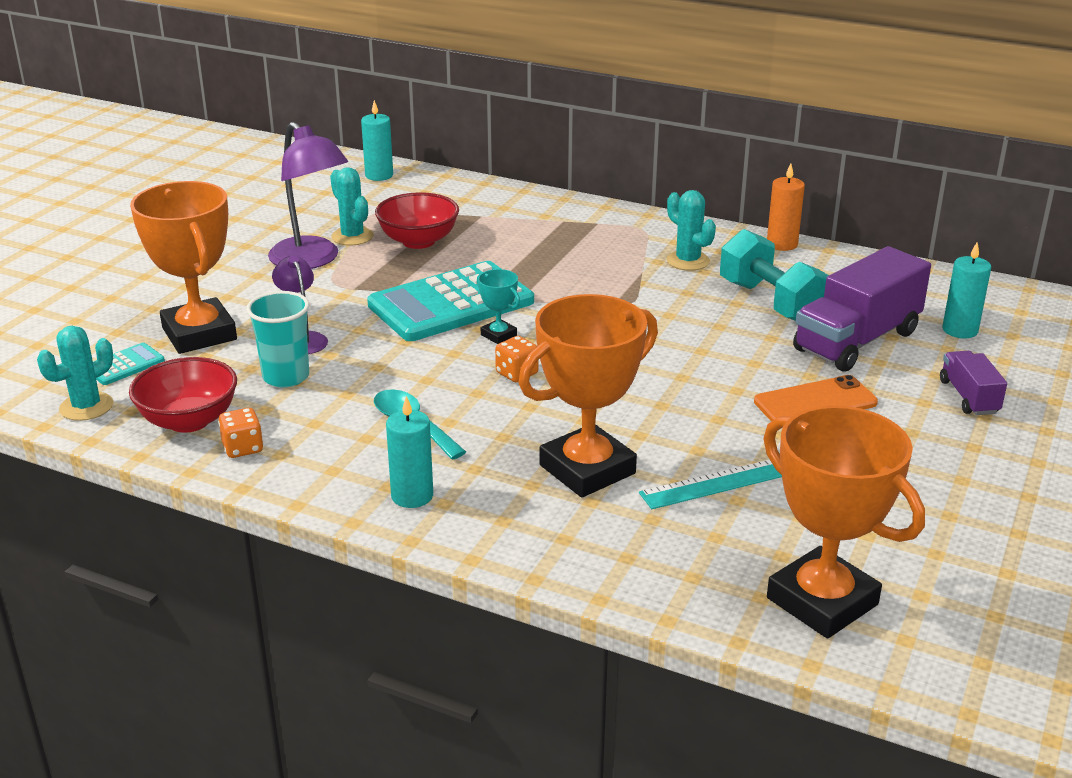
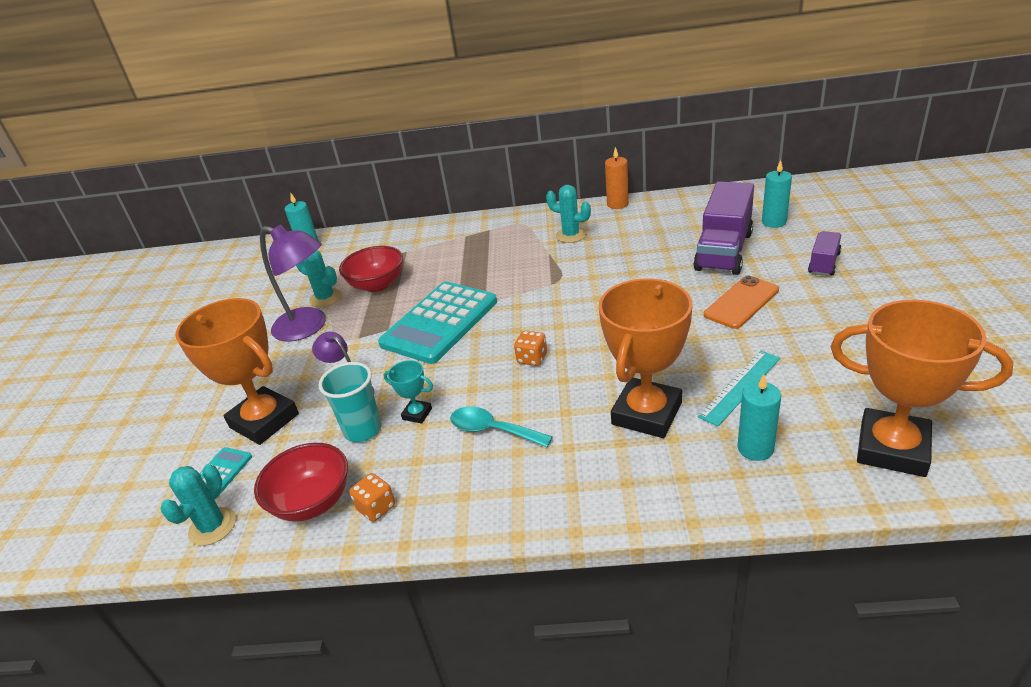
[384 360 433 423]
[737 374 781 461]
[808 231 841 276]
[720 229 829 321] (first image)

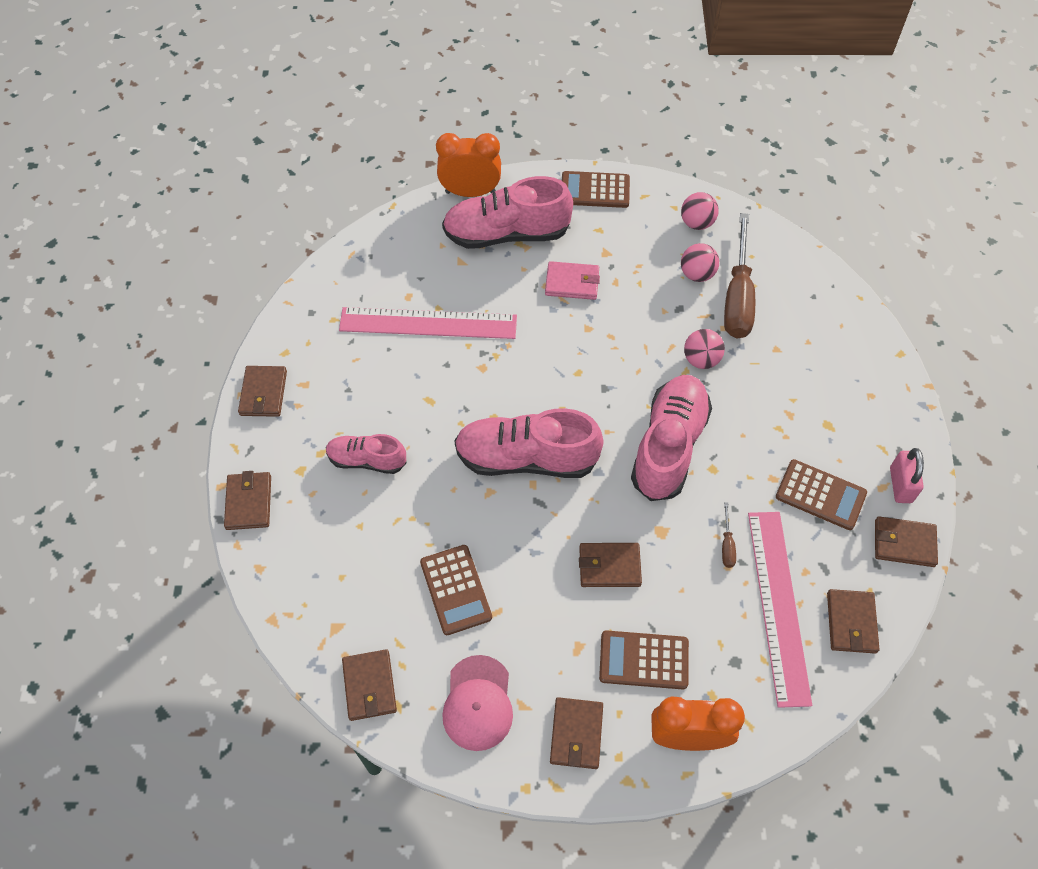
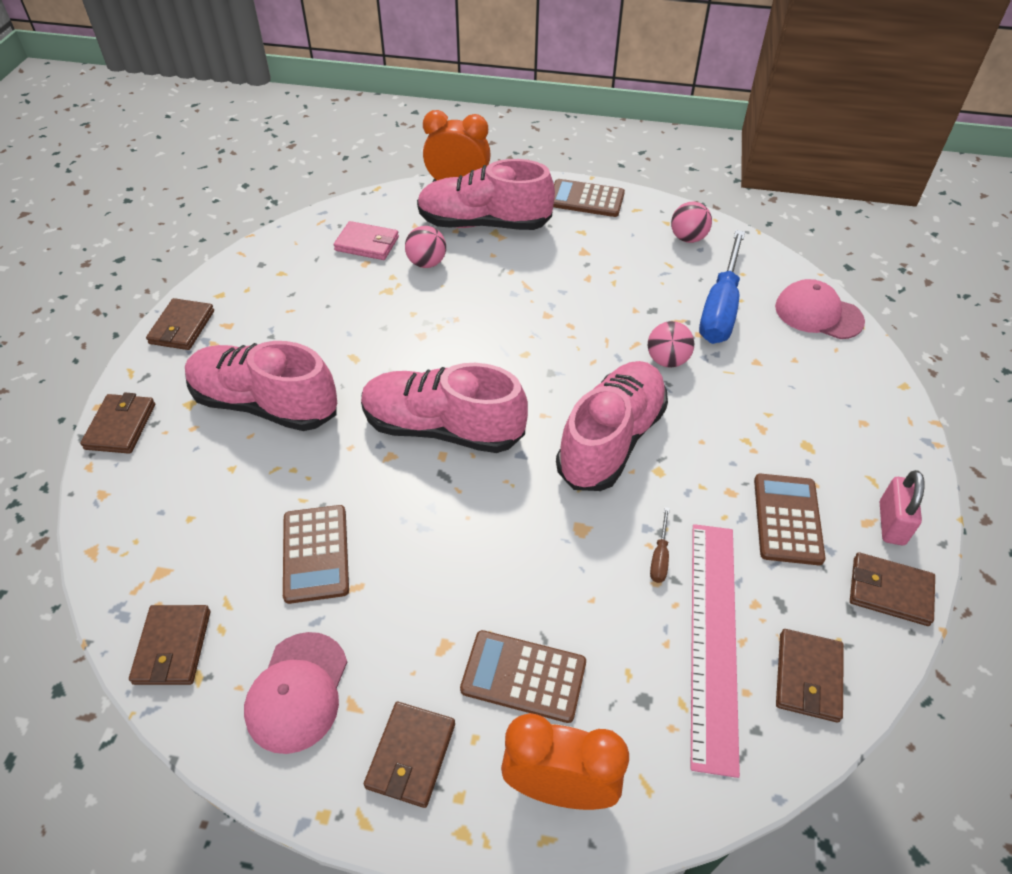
[185 341 337 431]
[334 221 399 260]
[405 226 446 268]
[699 230 745 344]
[754 474 826 565]
[775 279 865 339]
[339 307 517 339] (first image)
[579 543 642 587] (first image)

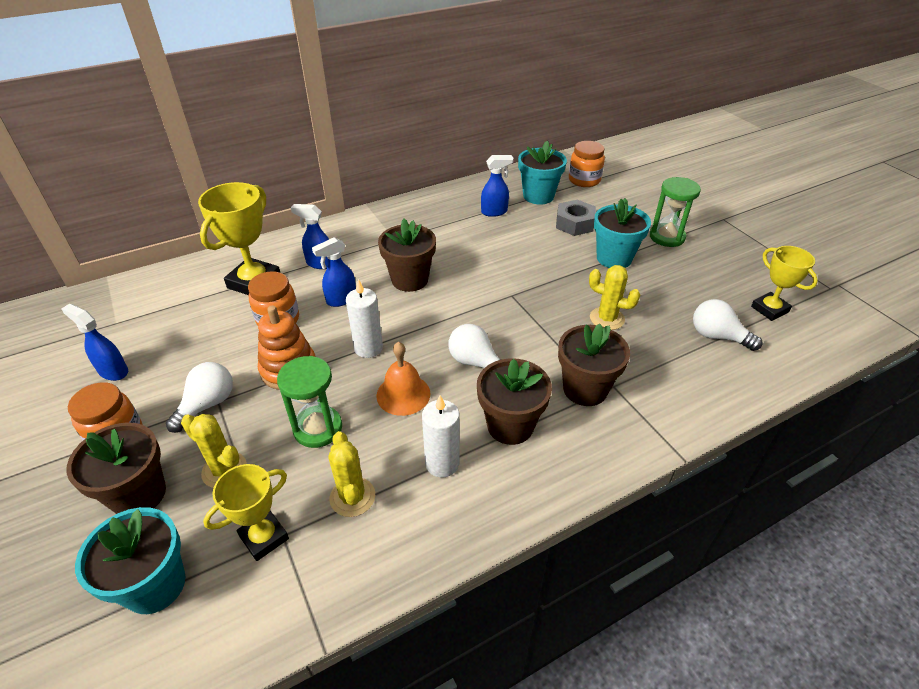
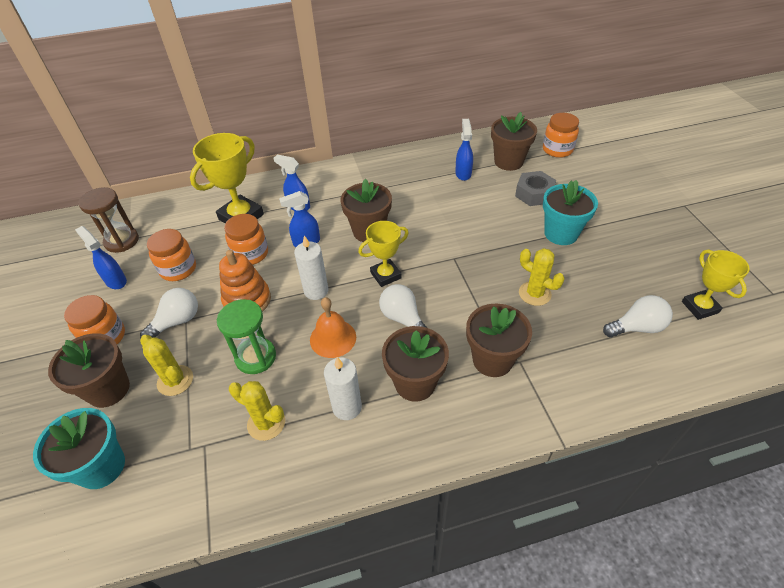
[79 187 139 253]
[147 229 196 281]
[229 381 285 441]
[358 221 409 287]
[455 119 473 181]
[491 112 537 171]
[603 295 673 337]
[650 177 701 247] (first image)

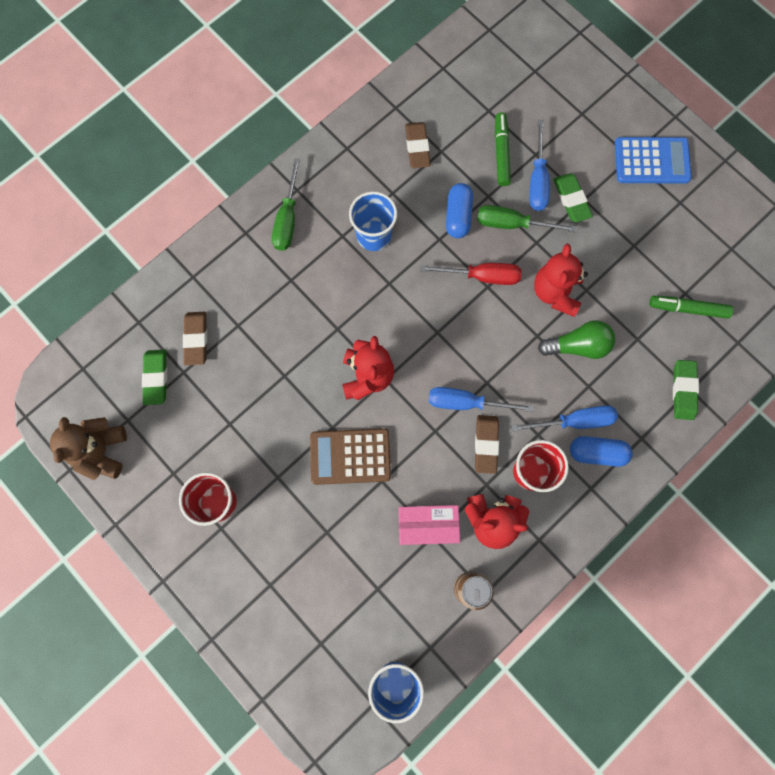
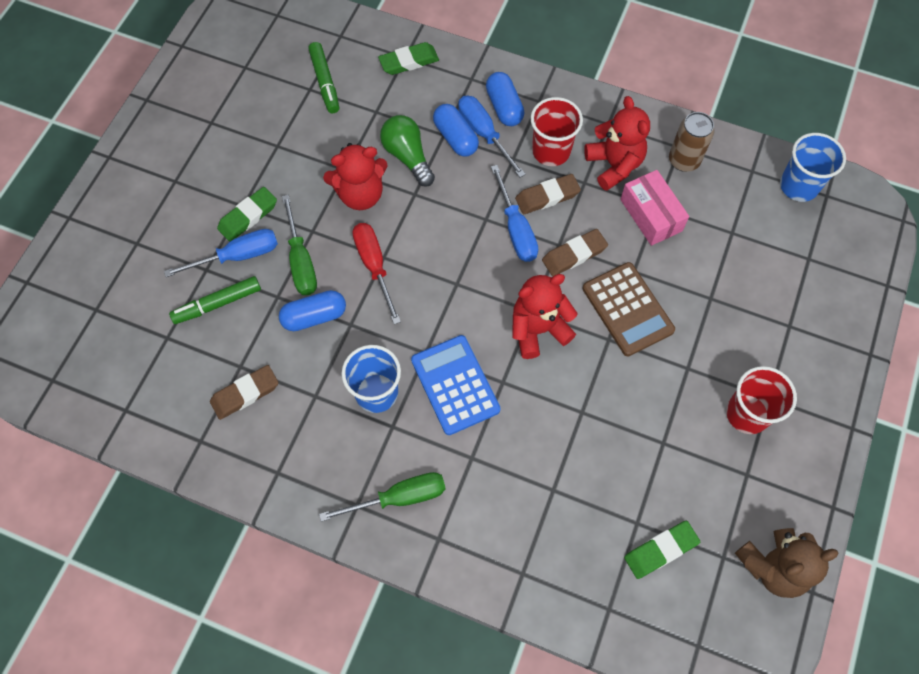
[411 335 501 435]
[433 104 479 156]
[542 229 608 276]

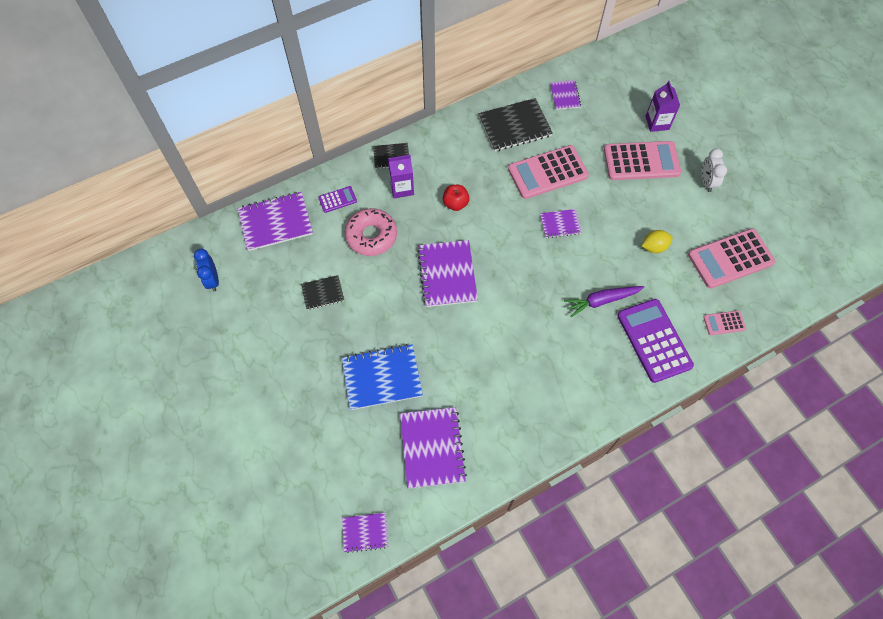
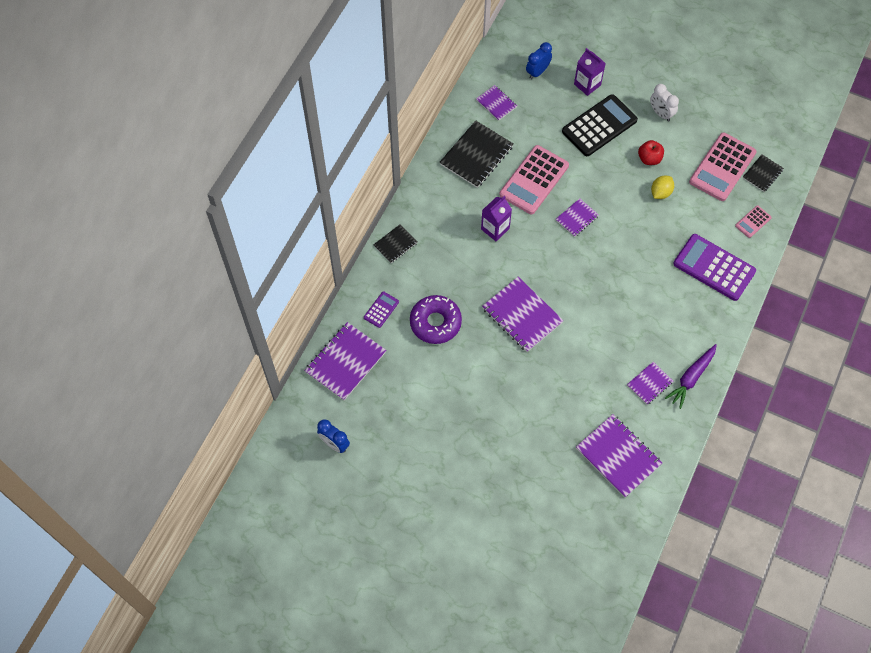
[410 295 462 344]
[481 196 512 241]
[526 42 552 79]
[562 94 638 156]
[627 362 673 405]
[638 140 664 165]
[665 344 717 409]
[743 155 784 192]
[342 344 423 410] (first image)

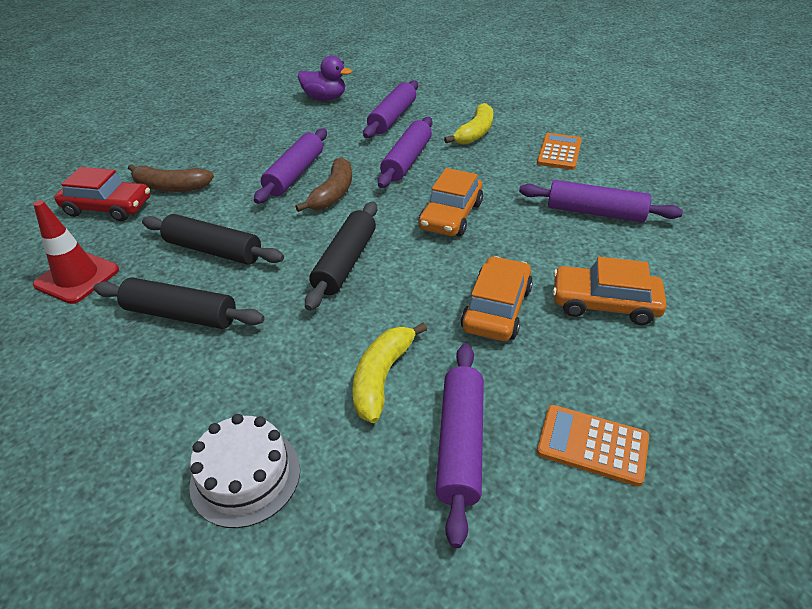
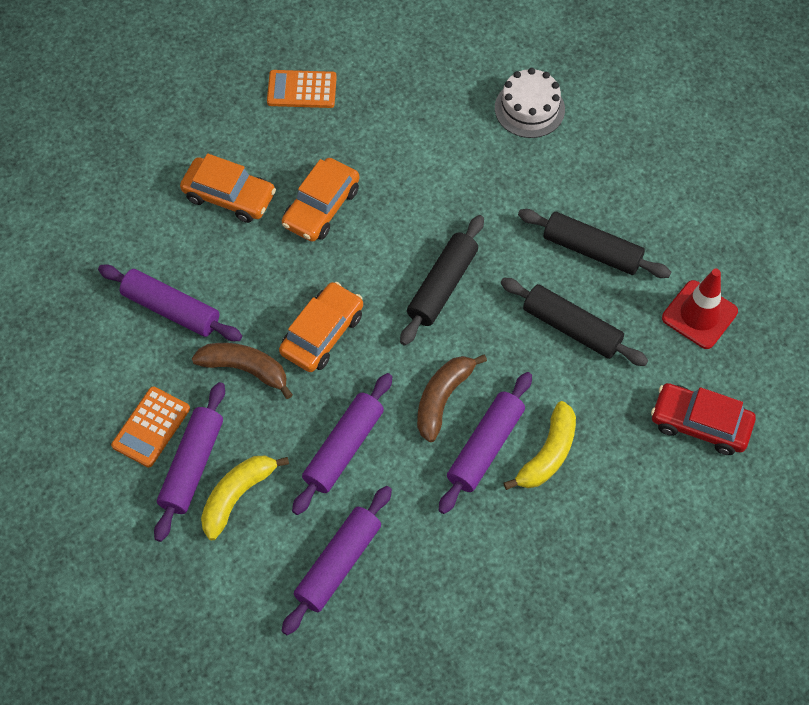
[154 382 225 542]
[192 343 293 399]
[267 70 337 108]
[503 401 576 490]
[298 56 352 101] (first image)

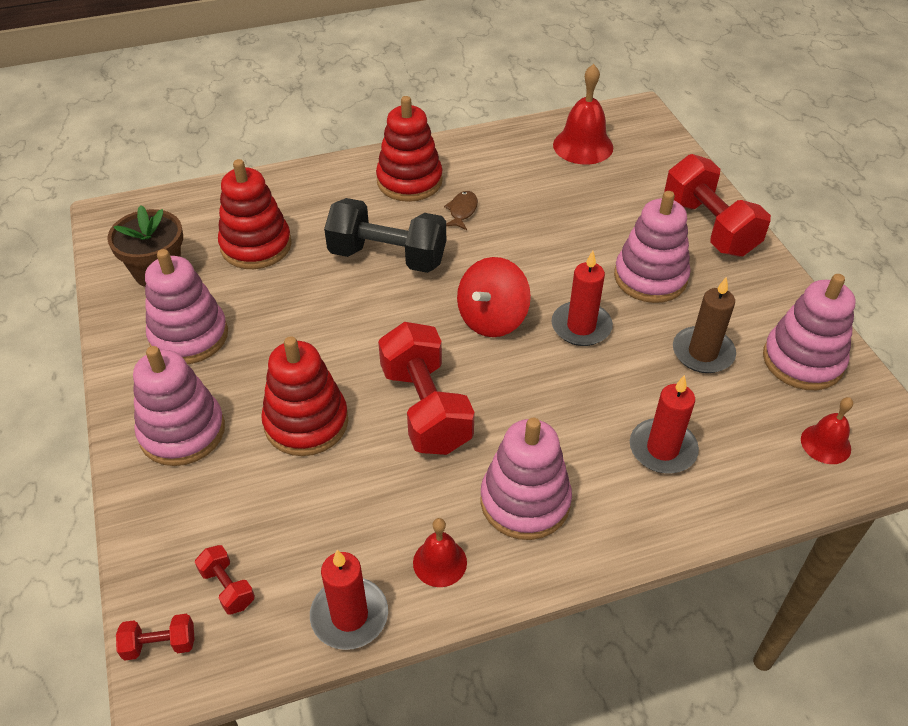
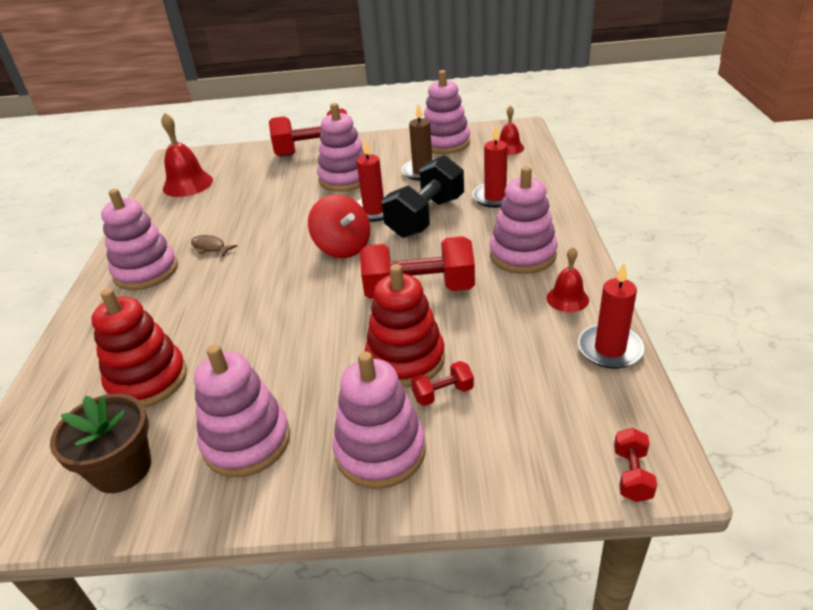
[101 189 178 290]
[382 155 464 238]
[411 361 474 406]

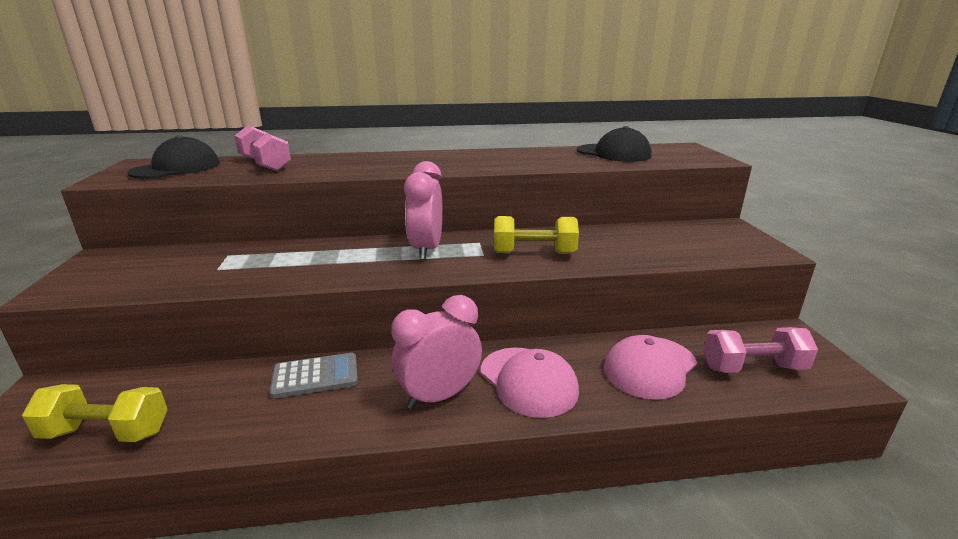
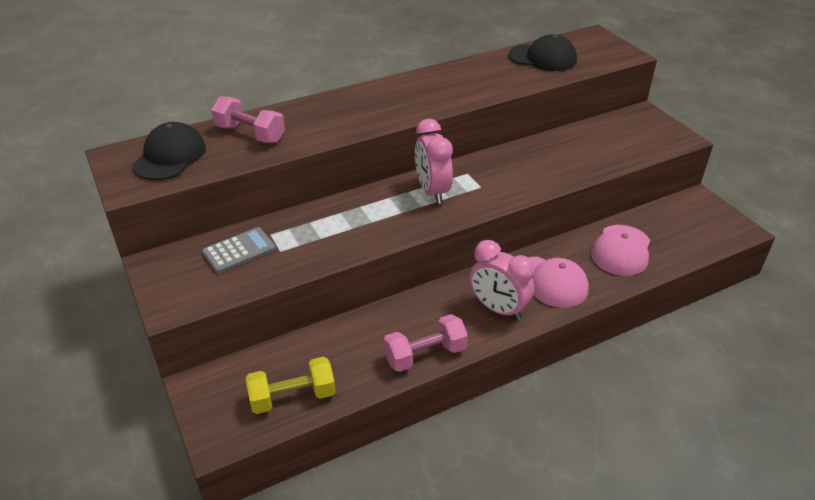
[202 227 276 274]
[384 314 468 372]
[470 240 535 320]
[494 216 579 254] (first image)

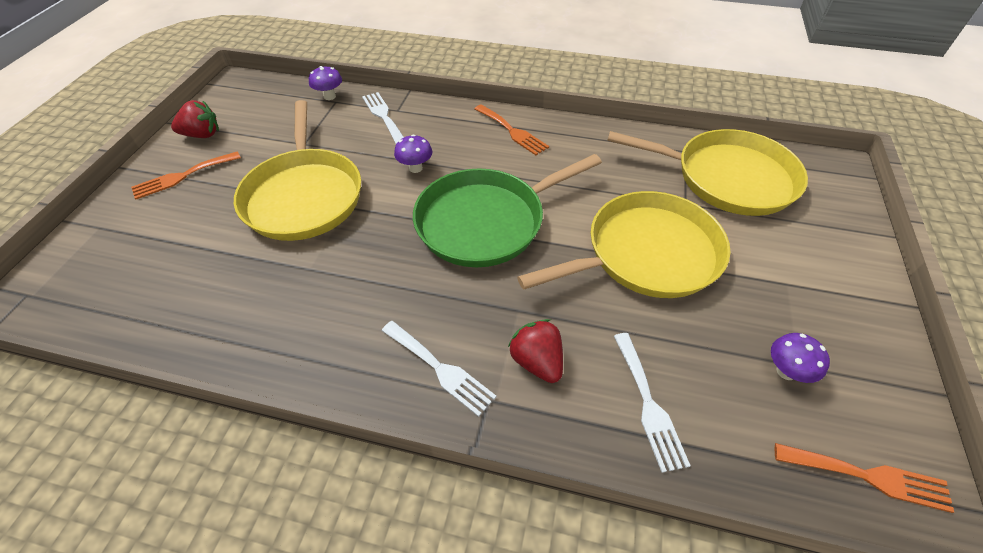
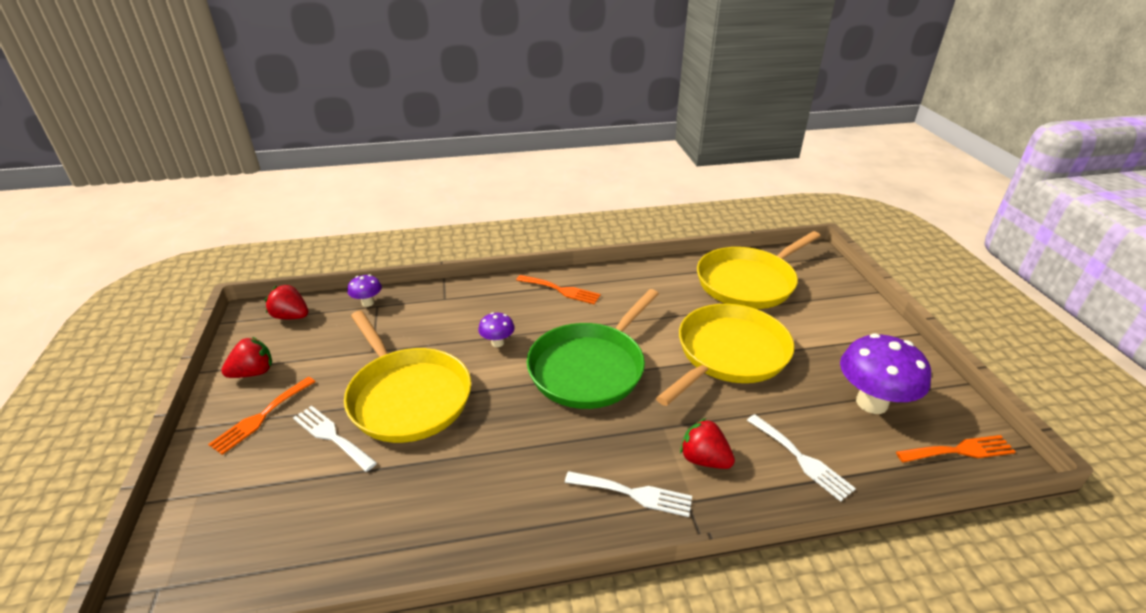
[265 285 308 319]
[293 406 377 472]
[697 231 821 309]
[840 334 931 414]

